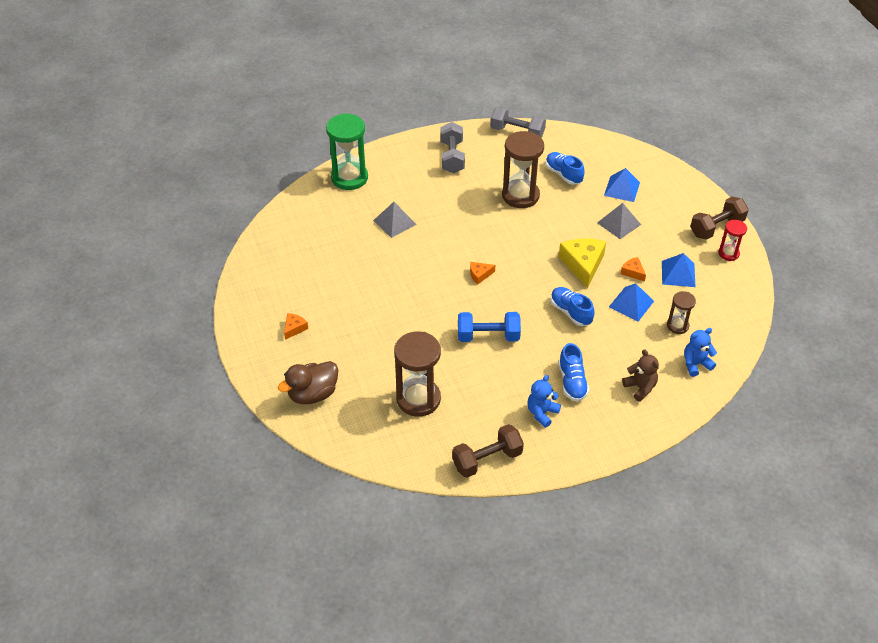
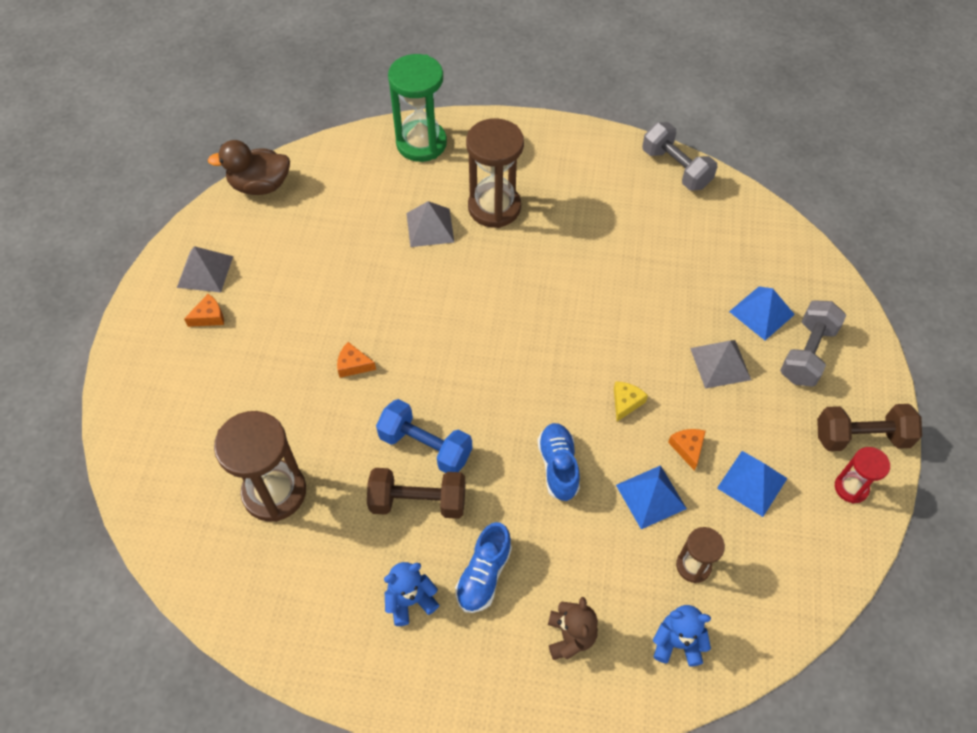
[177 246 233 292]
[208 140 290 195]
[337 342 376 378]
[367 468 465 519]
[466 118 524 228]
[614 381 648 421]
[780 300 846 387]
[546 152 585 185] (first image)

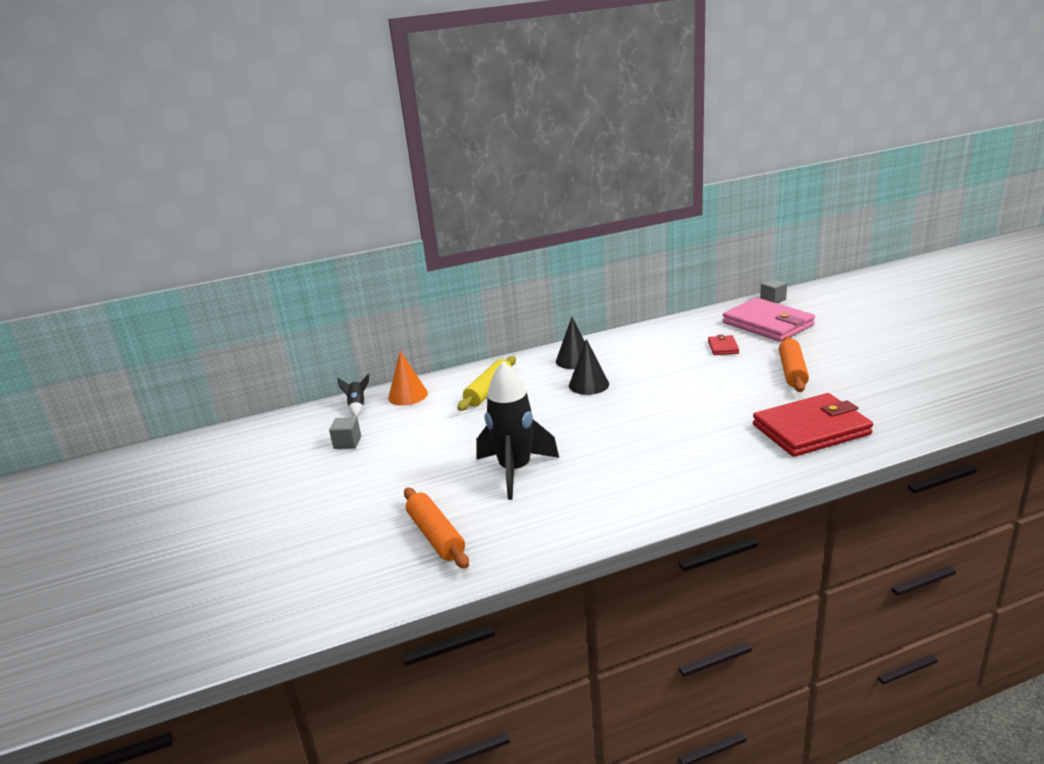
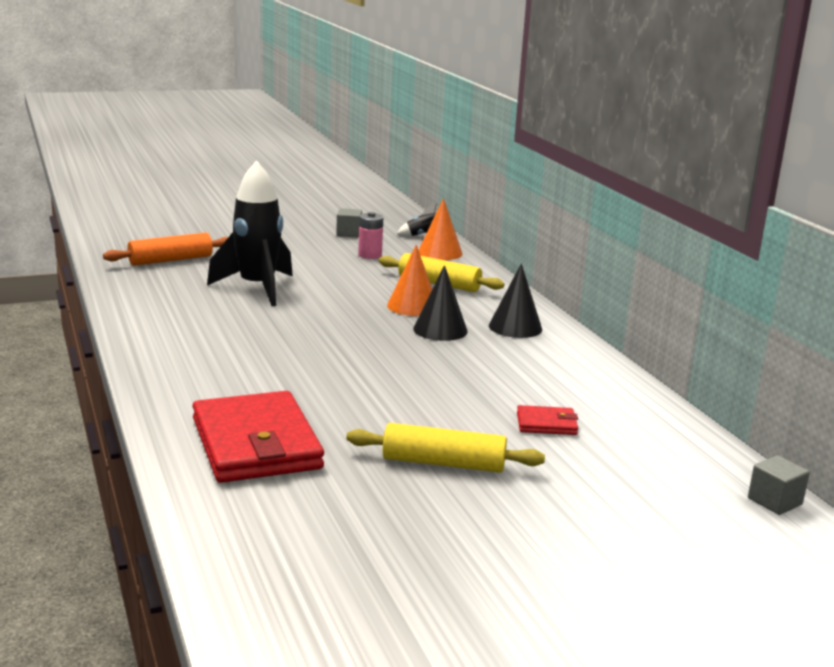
[346 423 545 473]
[358 212 383 259]
[387 245 432 316]
[723 298 815 342] (first image)

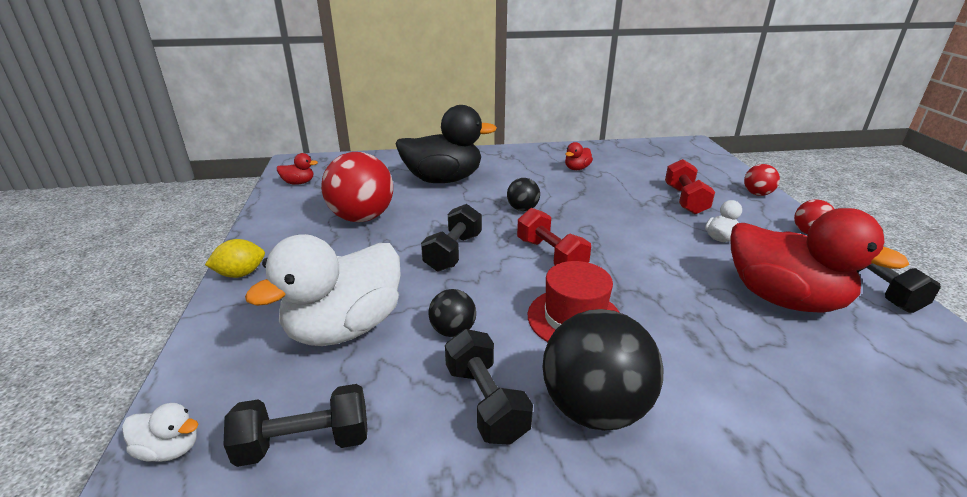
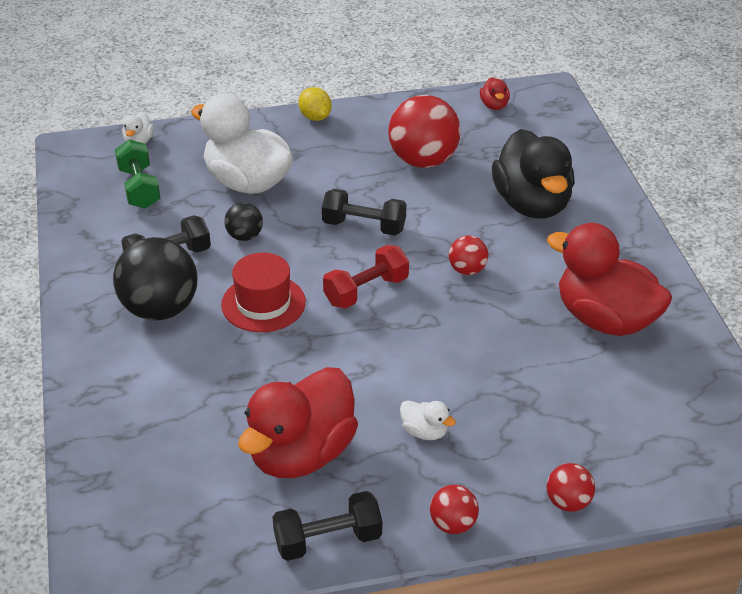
[115 139 161 209]
[449 236 488 275]
[547 223 672 336]
[665 159 715 214] (first image)

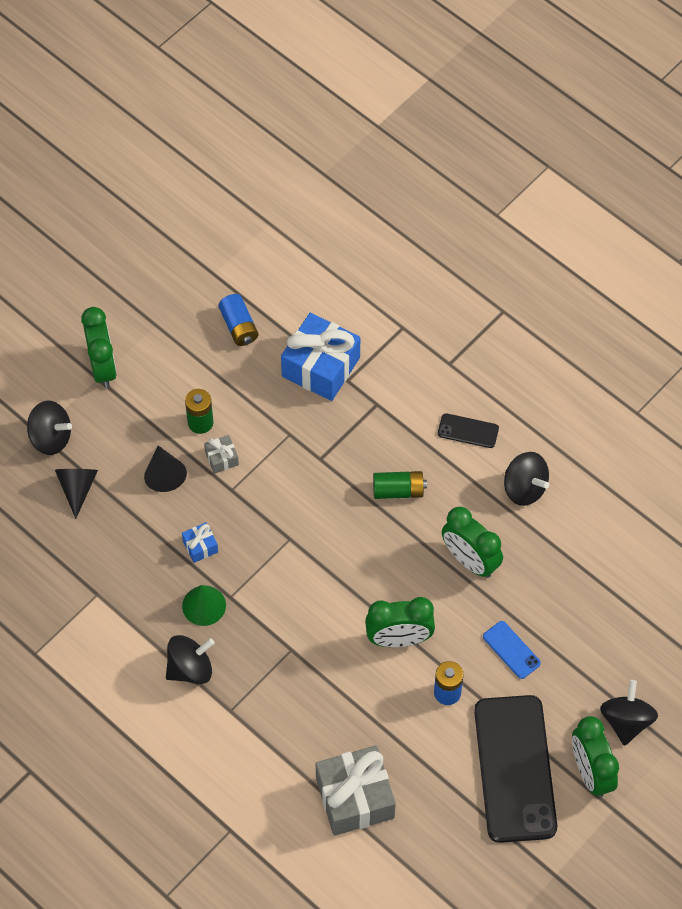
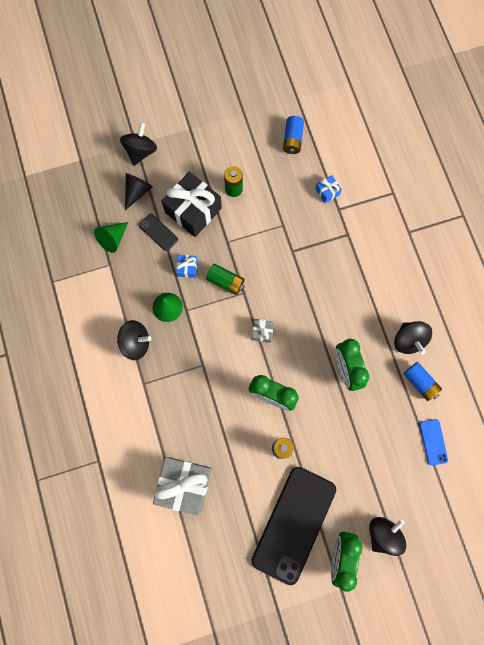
[94 222 128 253]
[120 122 157 166]
[139 214 178 251]
[161 172 222 237]
[206 264 245 295]
[252 319 274 343]
[315 175 342 203]
[403 362 442 401]
[420 419 448 466]
[81 307 117 388] (first image)

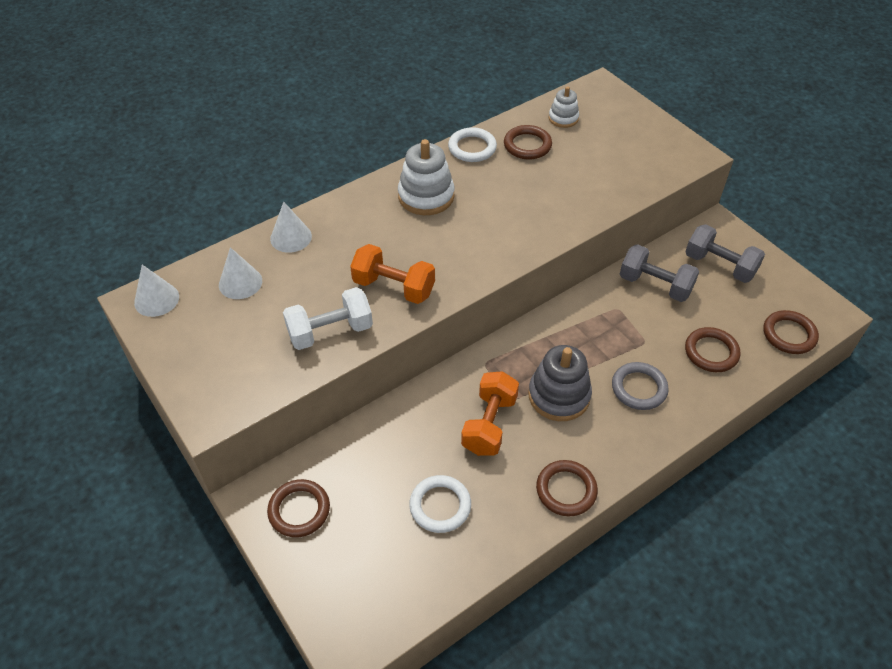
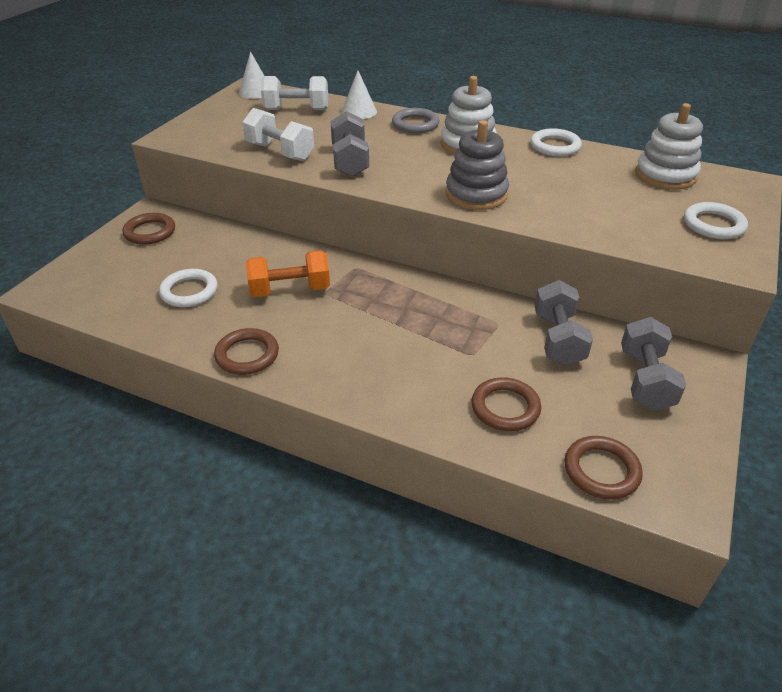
[261 76 328 110]
[331 111 369 177]
[392 108 439 133]
[446 120 509 210]
[635 103 703 190]
[684 202 748 239]
[504 125 552 159] (first image)

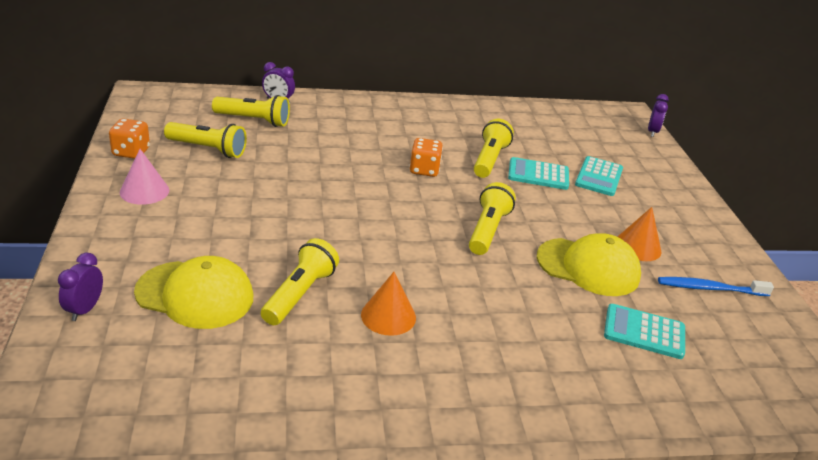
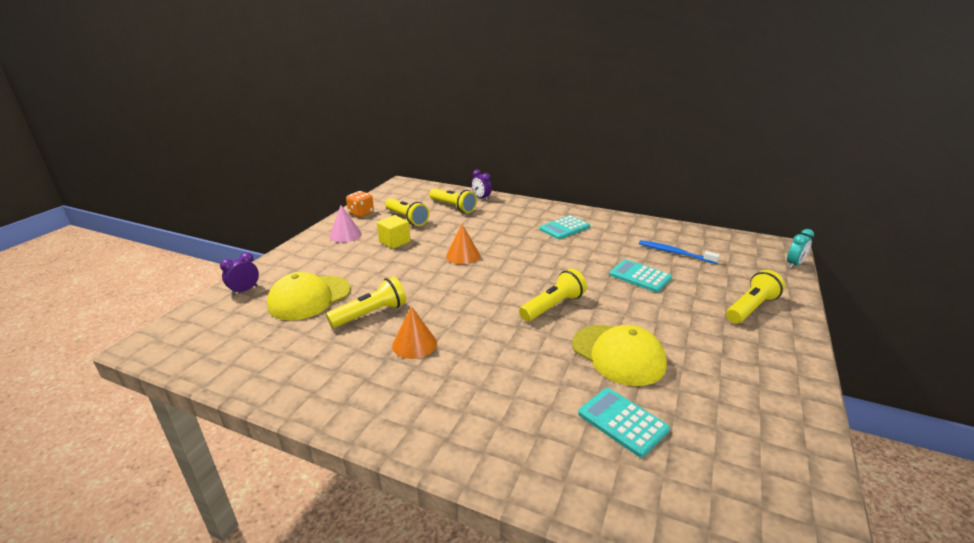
[267 272 351 320]
[377 215 410 249]
[446 224 480 264]
[539 215 590 239]
[639 240 720 264]
[726 270 785 323]
[787 229 814 268]
[409 138 443 177] (first image)

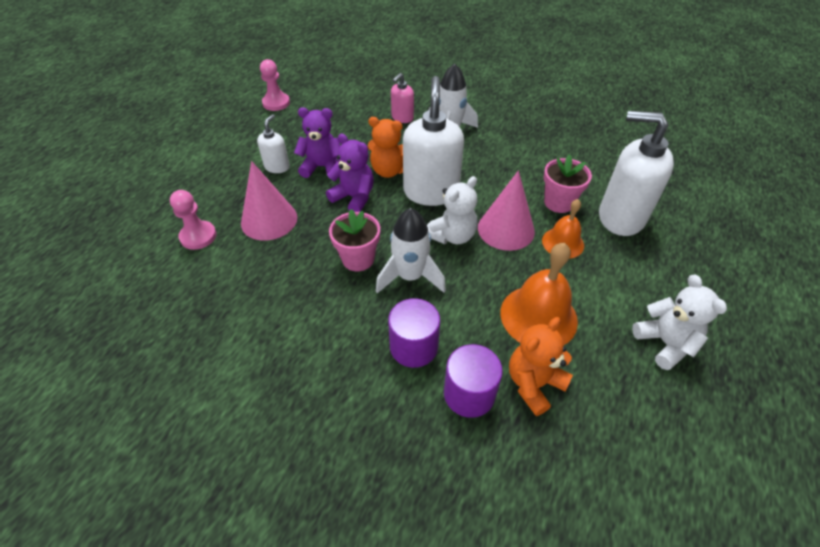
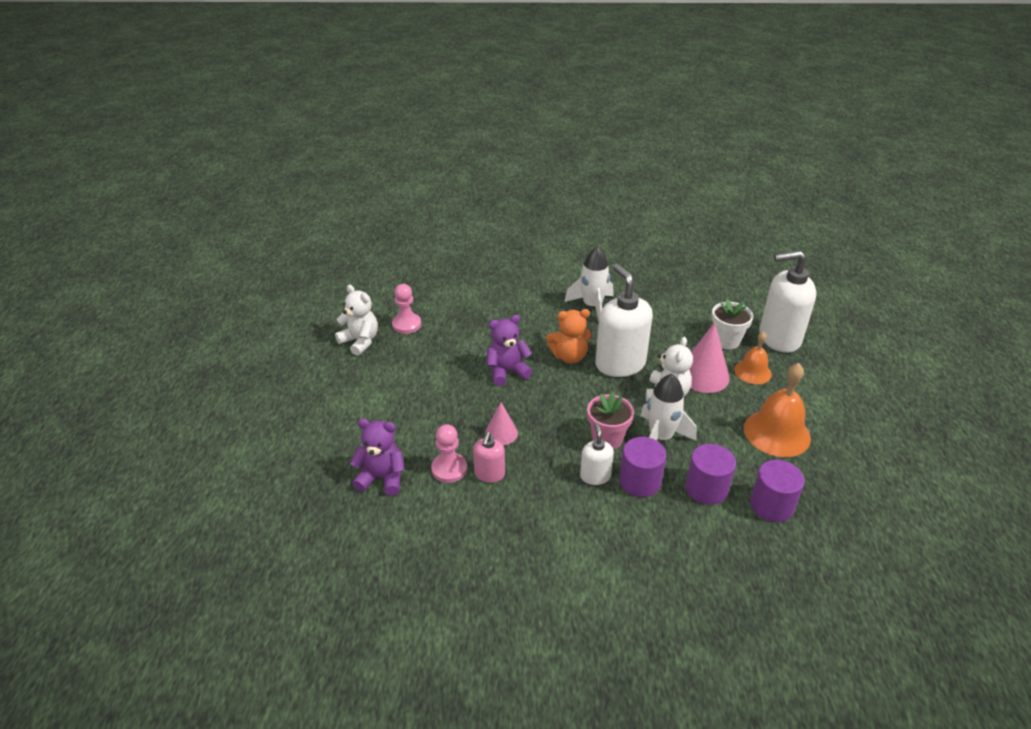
[335 285 378 356]
[350 419 405 496]
[473 432 505 483]
[485 402 518 445]
[580 422 614 485]
[619 437 666 497]
[711 299 753 350]
[509 317 573 416] (first image)

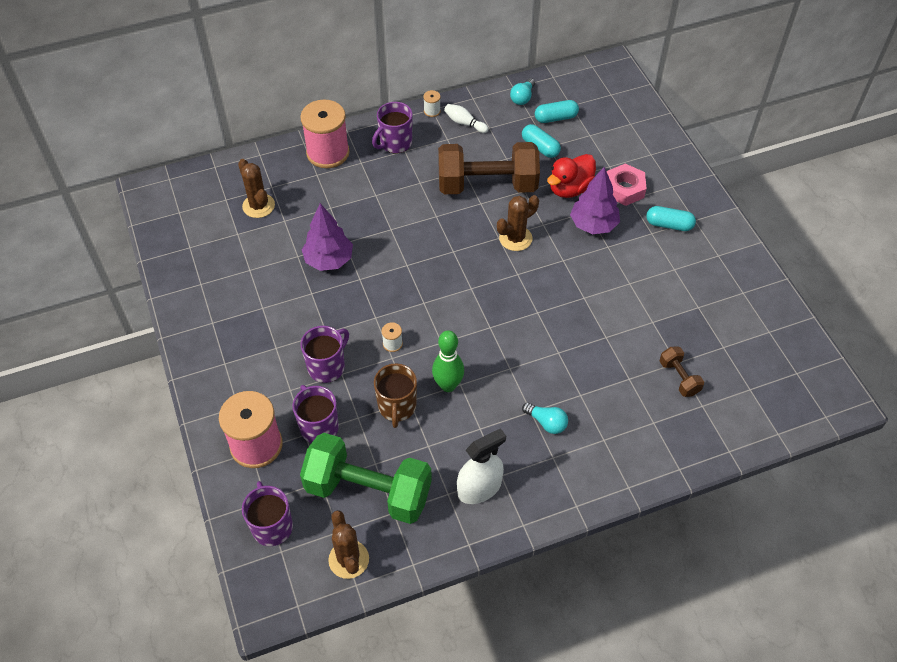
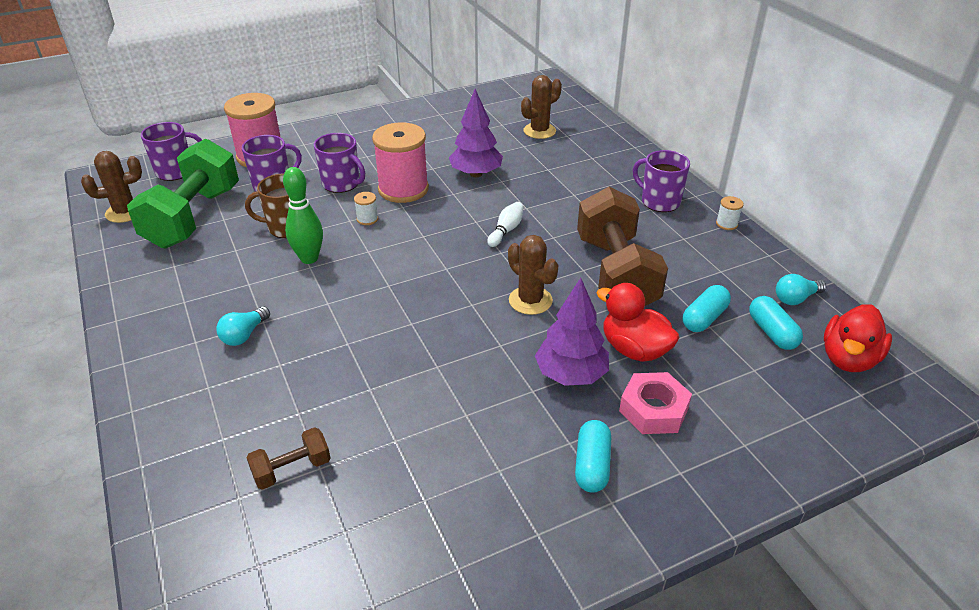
[372 122 429 203]
[487 202 524 247]
[776 274 826 305]
[824 304 892 372]
[457 428 506 504] (first image)

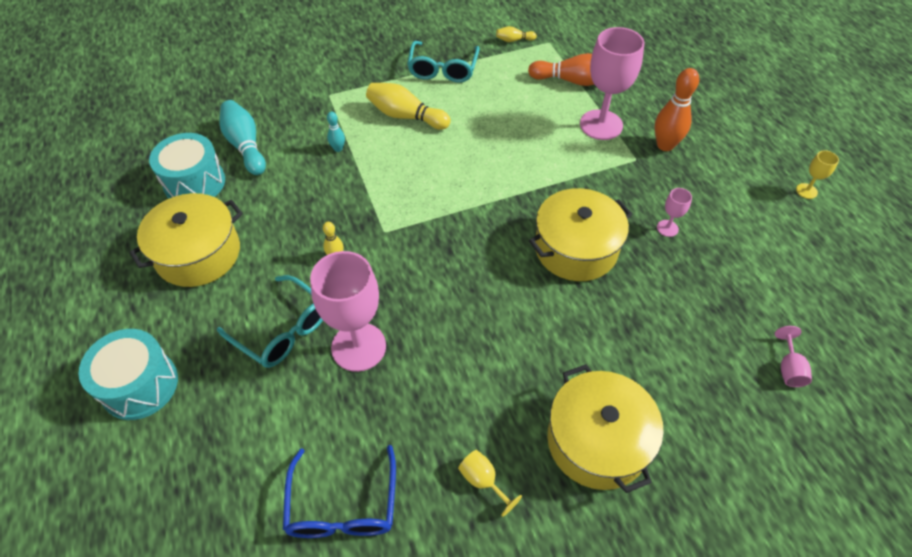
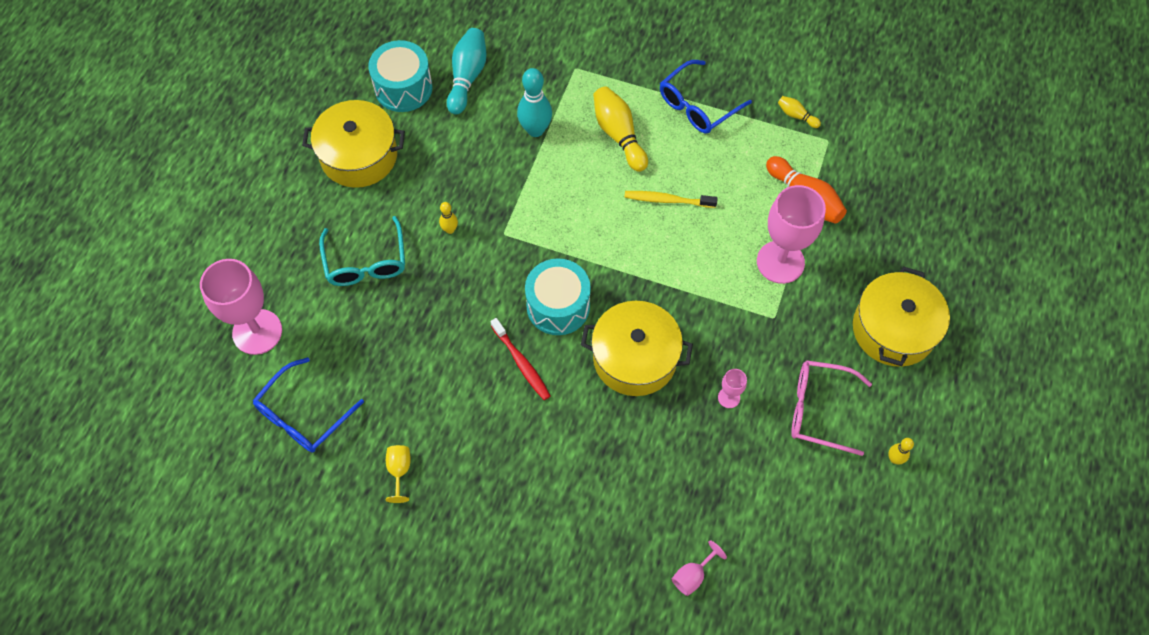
[200 259 282 355]
[490 318 551 400]
[517 68 552 137]
[525 258 591 335]
[624 191 718 208]
[660 60 752 134]
[791 360 872 456]
[853 266 950 367]
[888 438 914 464]
[655 68 699 151] (first image)

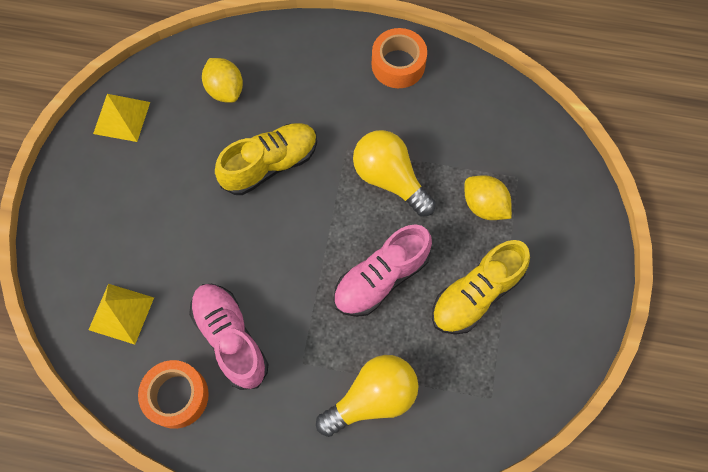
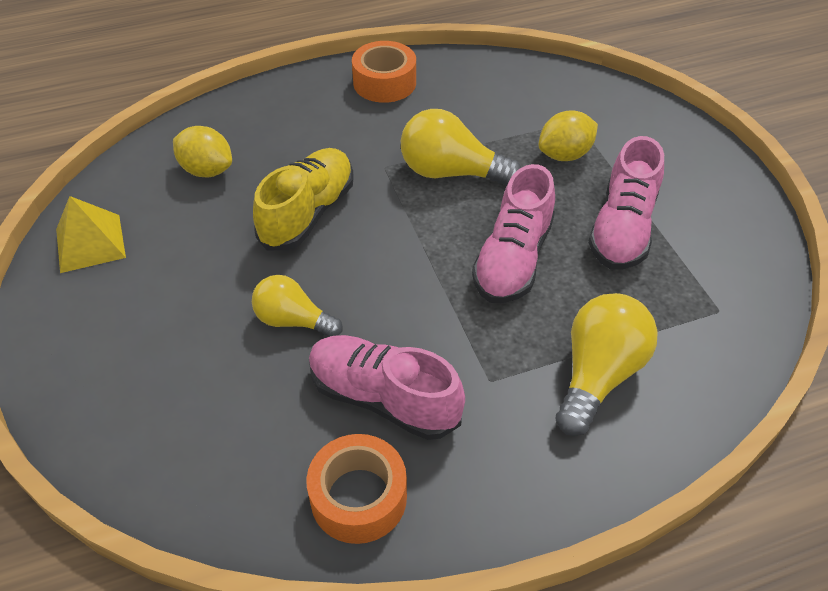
[252 275 343 337]
[538 110 598 161]
[588 136 664 270]
[89 284 154 345] (first image)

